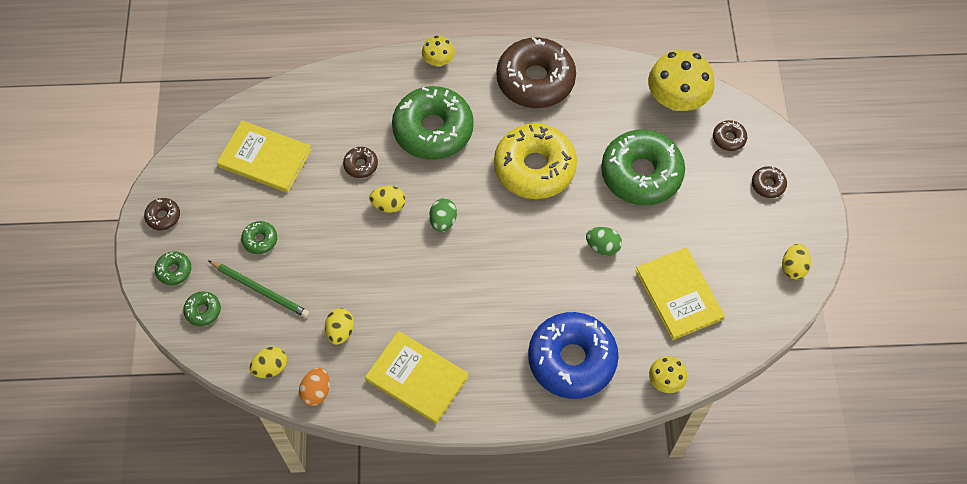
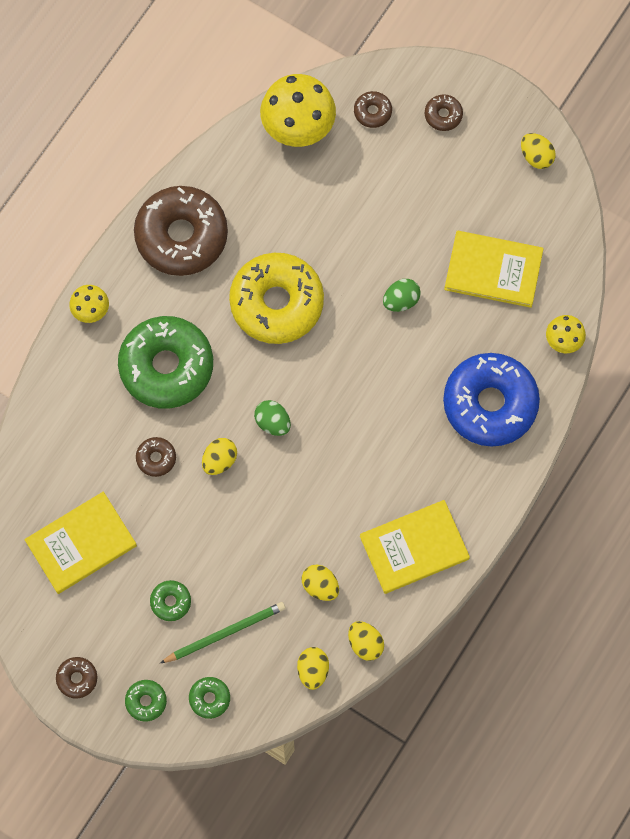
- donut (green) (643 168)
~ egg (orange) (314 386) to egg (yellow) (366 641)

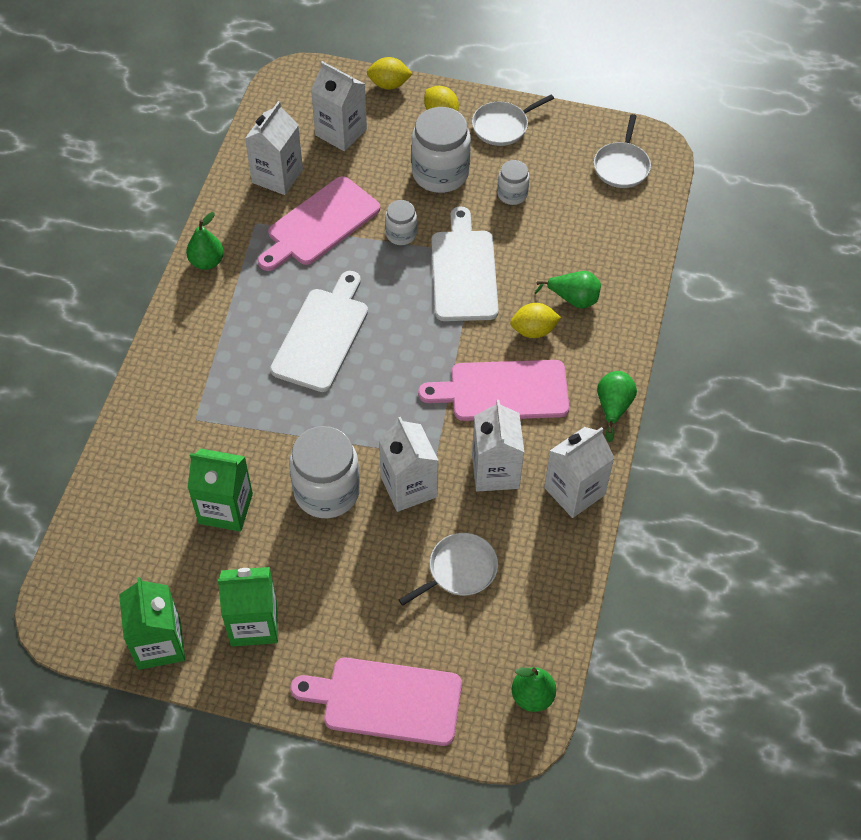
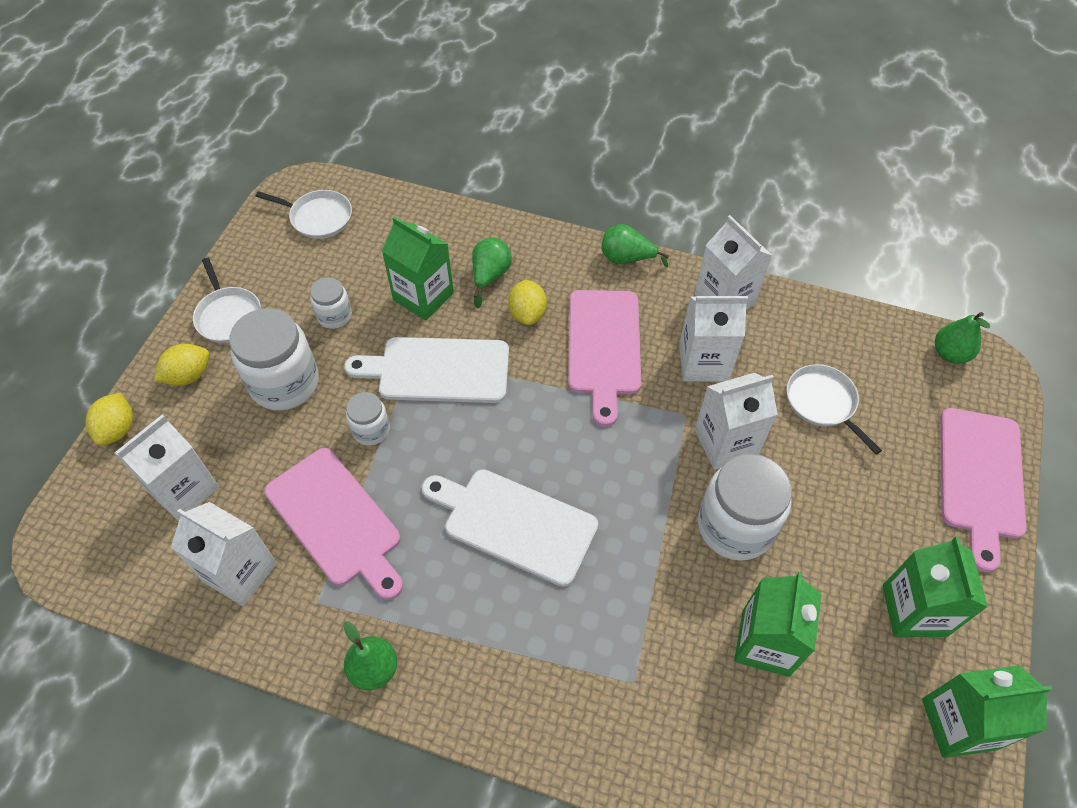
+ carton (green) (418 268)

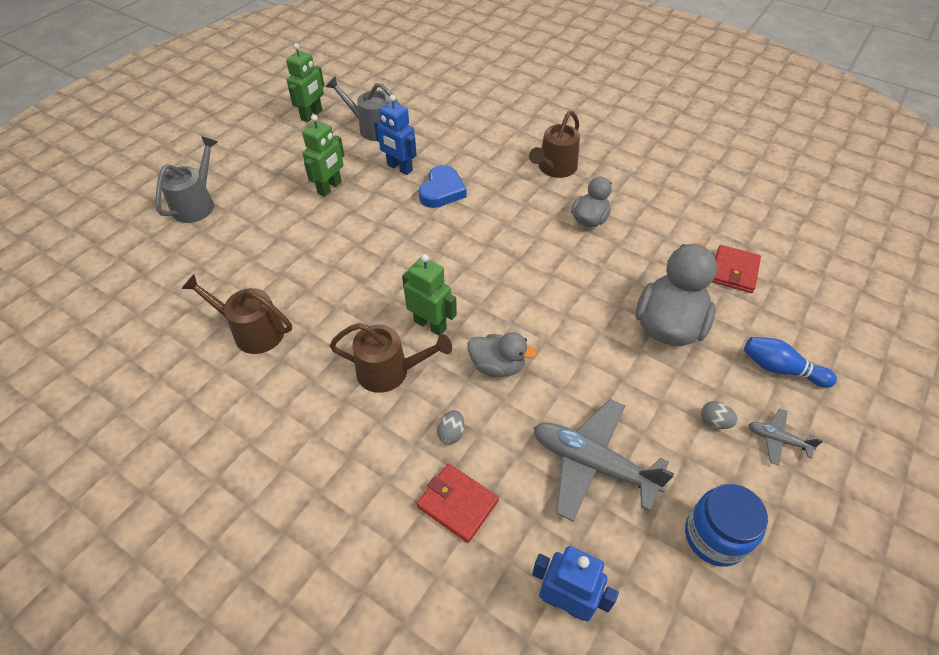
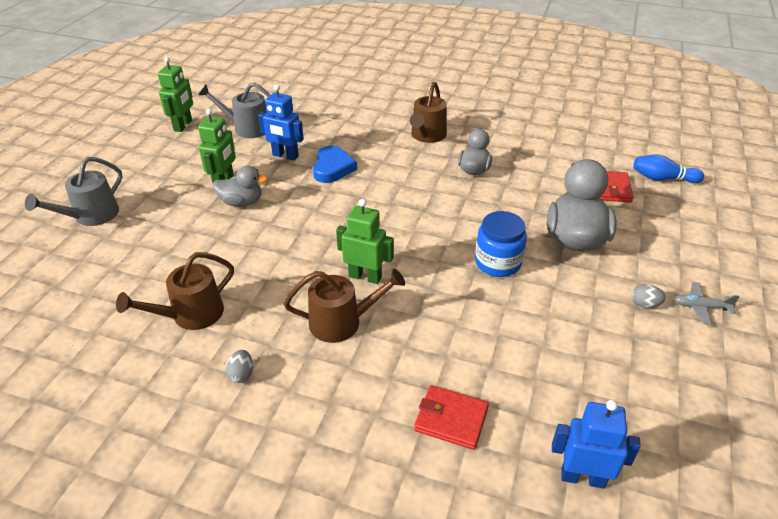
- plane (grey) (603 460)
~ egg (grey) (450 427) to (239 366)
~ duck (grey) (502 354) to (240 186)
~ jar (blue) (726 525) to (501 244)
~ bowling pin (blue) (790 362) to (668 168)
~ watering can (grey) (186 179) = (74 191) 150 degrees counterclockwise
~ watering can (brown) (236 314) = (175 291) 45 degrees counterclockwise

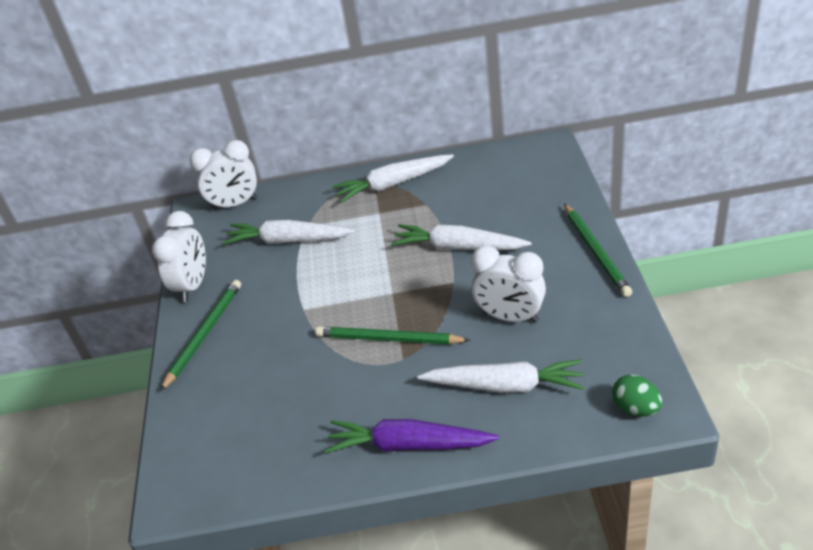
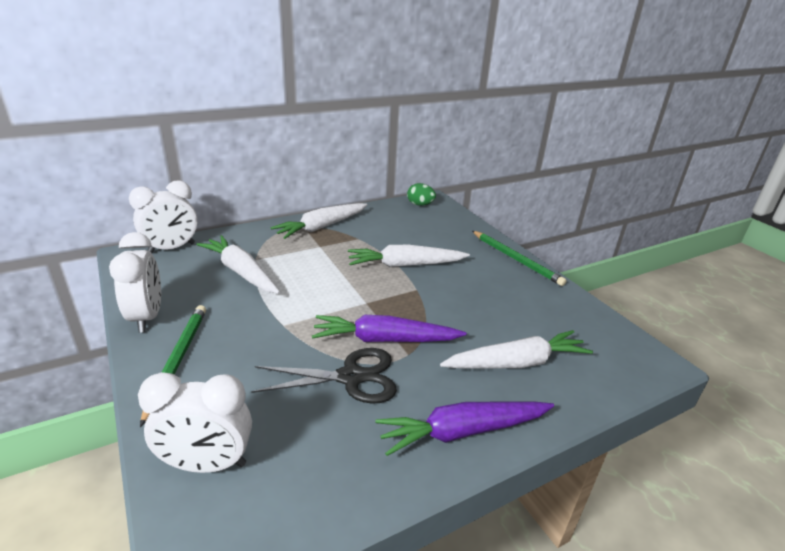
+ scissors (black) (324 376)
~ clock (white) (508 284) to (195 422)
~ egg (green) (637 395) to (421 194)
~ pencil (green) (393 336) to carrot (purple) (389 328)
~ carrot (white) (289 232) = (238 264) 60 degrees clockwise

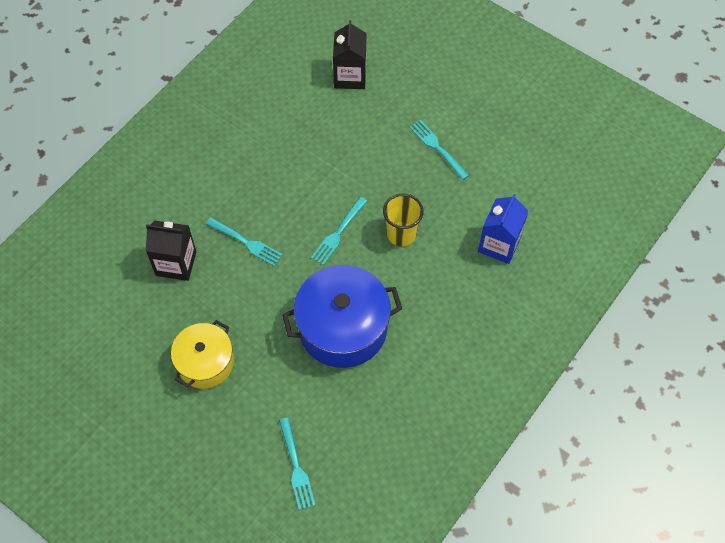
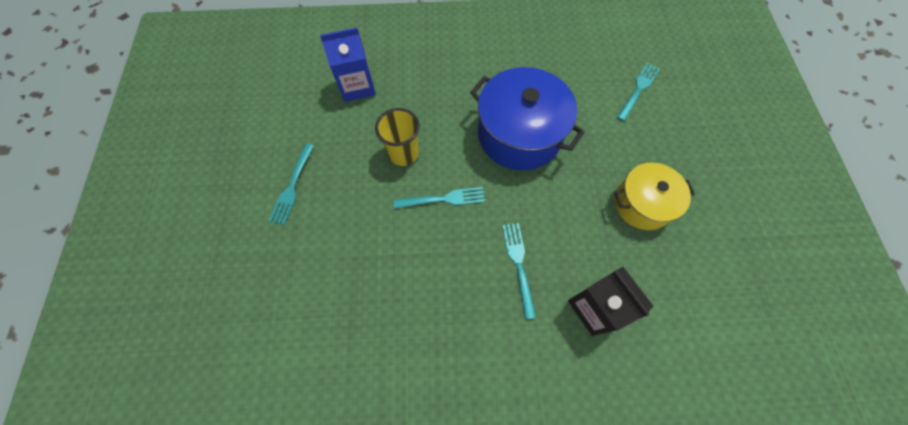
- carton (black) (349 54)

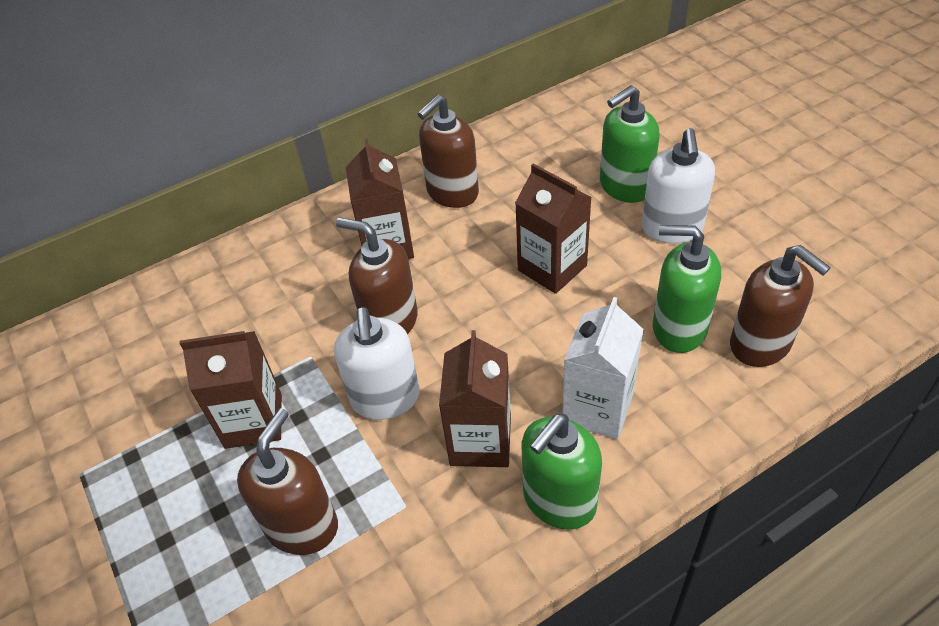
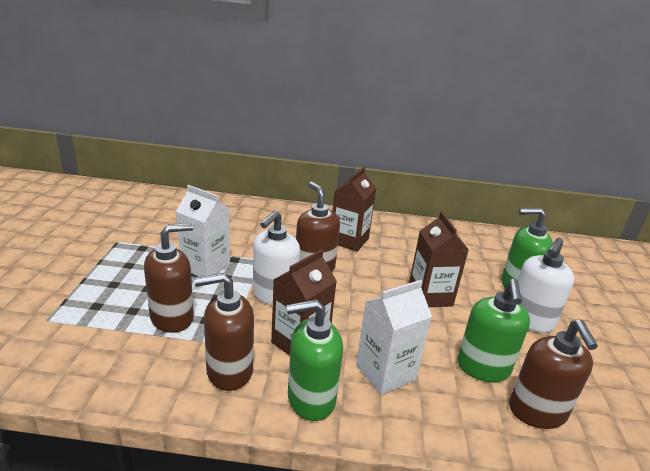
~ soap dispenser (brown) (448 151) to (224 332)
~ carton (brown) (230 390) to carton (white) (203 231)
~ soap dispenser (green) (687 289) = (493 330) 135 degrees counterclockwise

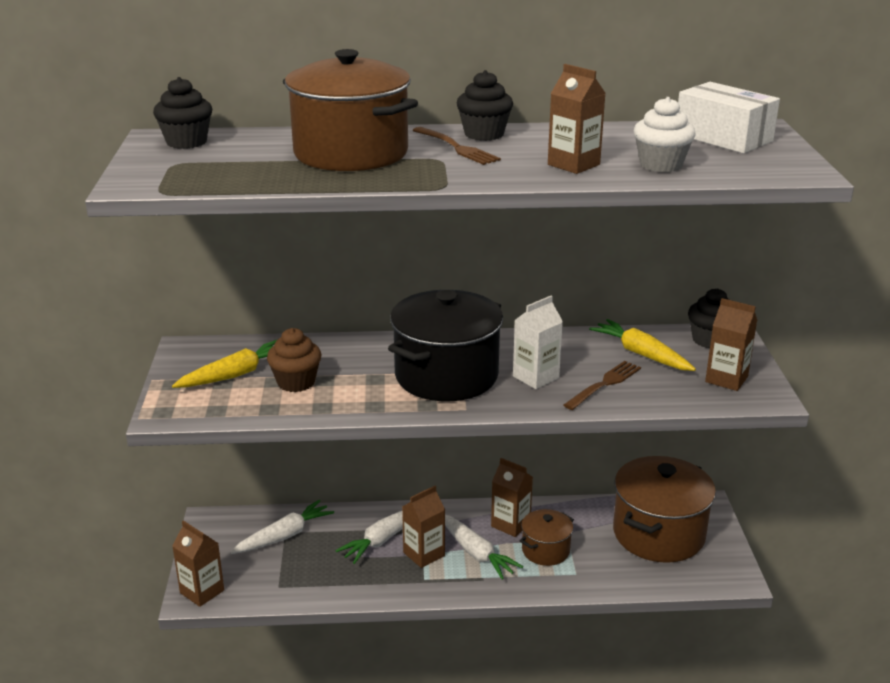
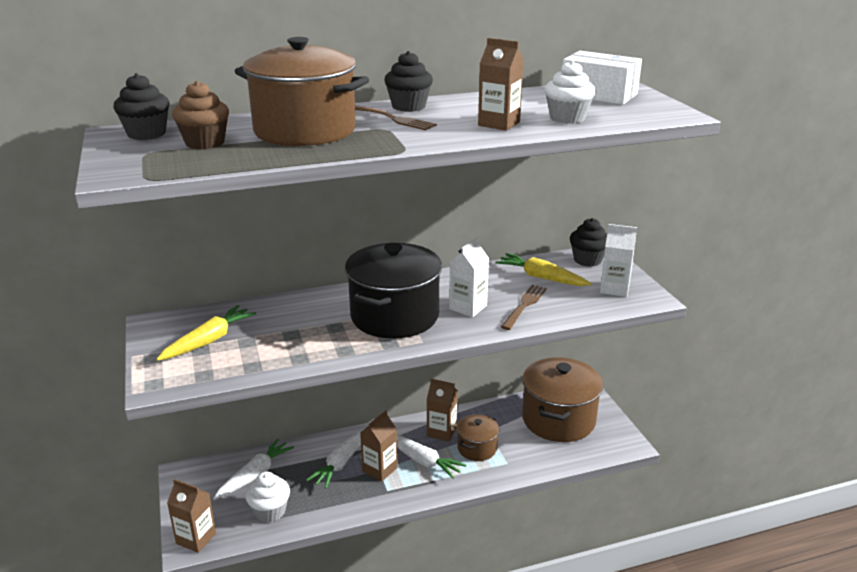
+ cupcake (white) (267 497)
~ cupcake (brown) (294 360) to (200 115)
~ carton (brown) (731 344) to carton (white) (618 260)

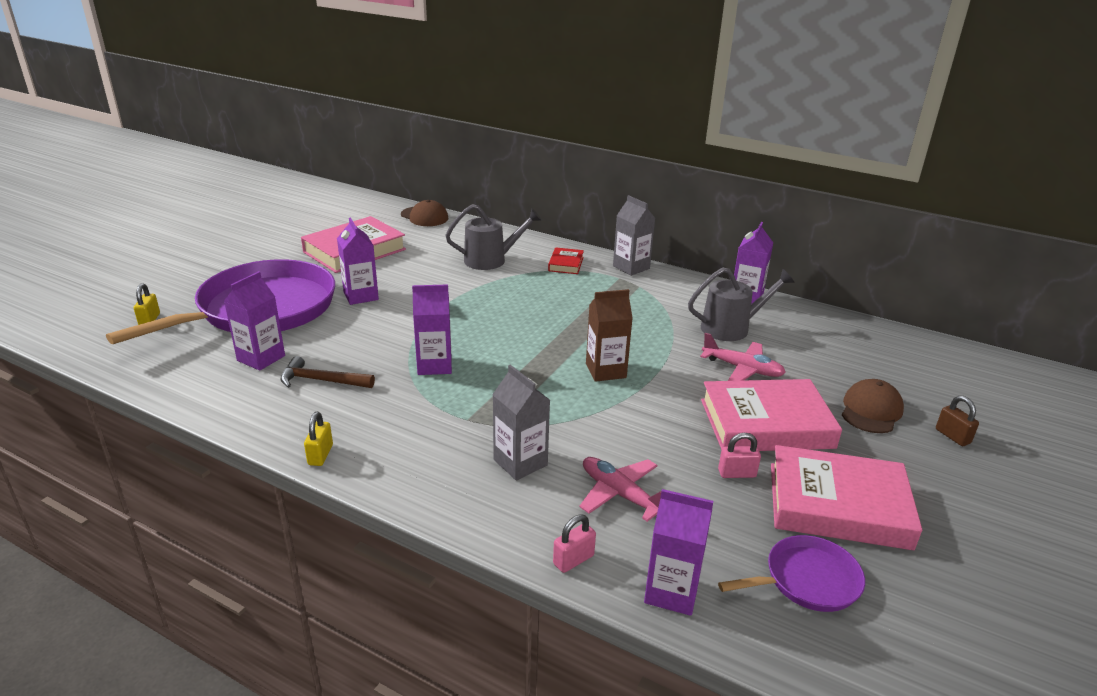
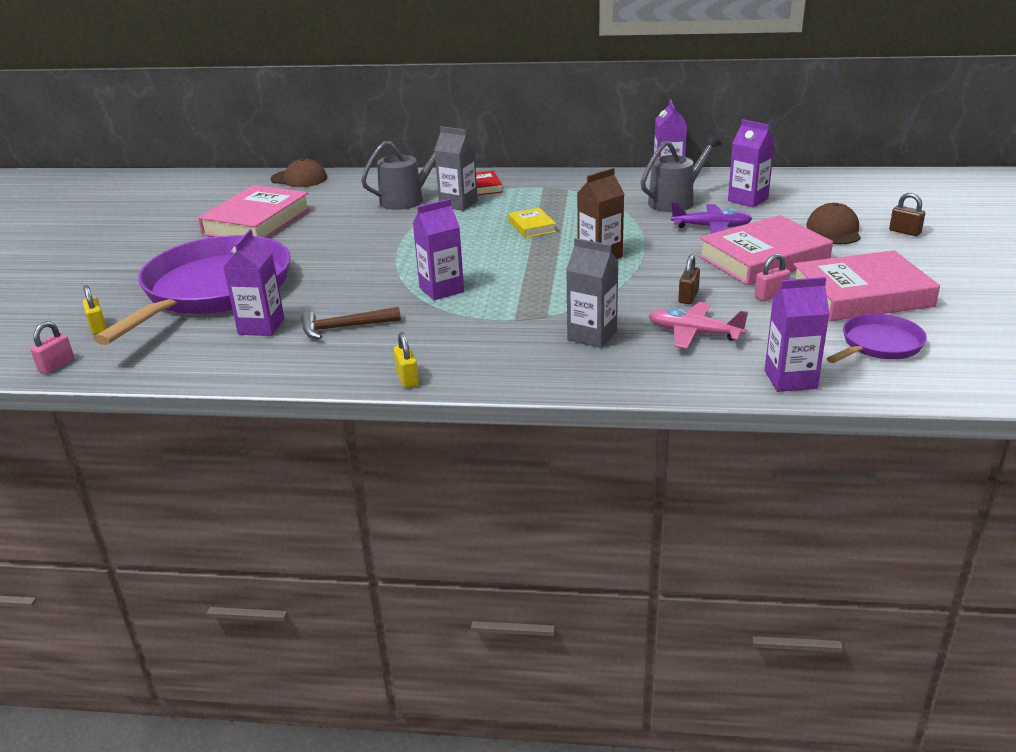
+ book (yellow) (532 223)
+ padlock (brown) (689 279)
~ carton (purple) (358 261) to (751 163)
~ padlock (pink) (574 543) to (52 347)
~ carton (grey) (634 235) to (456 168)
~ plane (pink) (743 357) to plane (purple) (711 218)

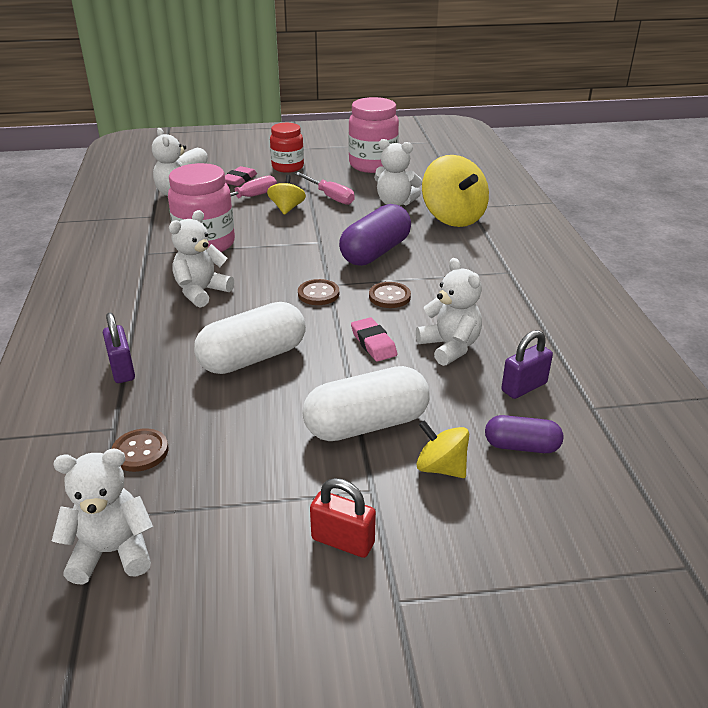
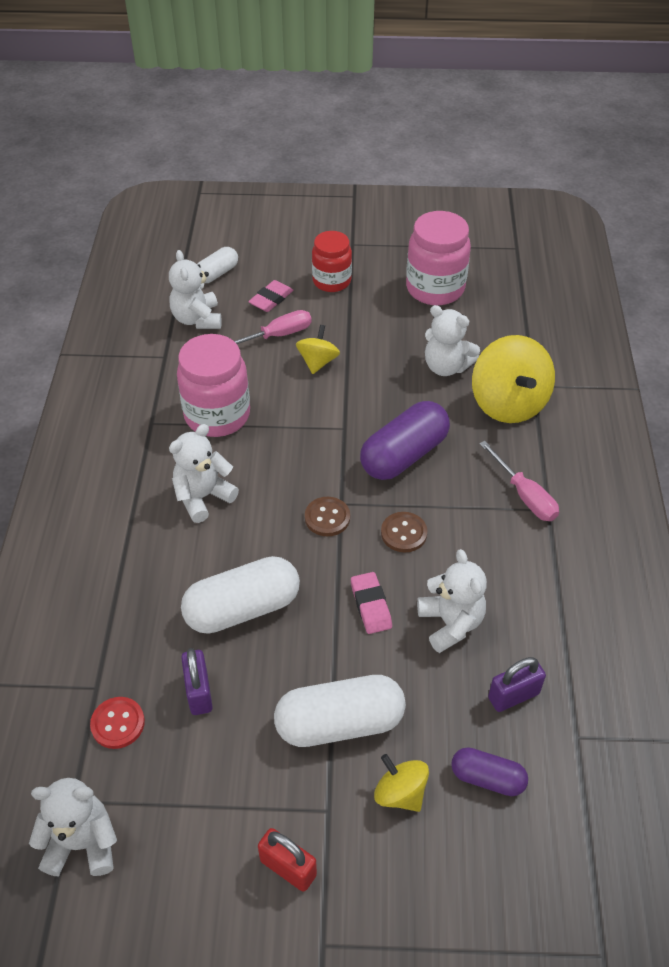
~ padlock (purple) (119 347) to (197 681)
~ screwdriver (pink) (325 188) to (519 481)
~ button (brown) (140 450) to button (red) (117 723)

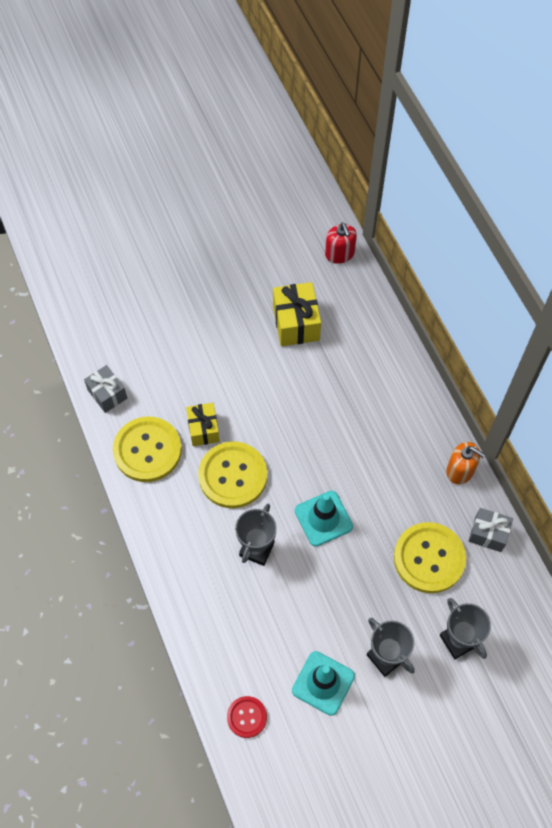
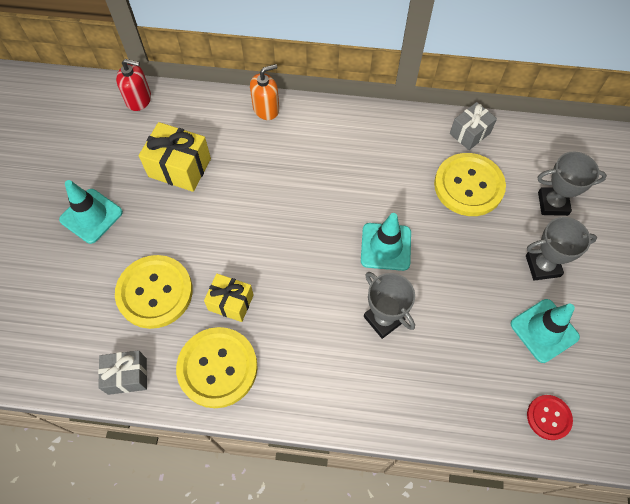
+ traffic cone (turquoise) (91 212)
~ button (yellow) (232 474) to (154 292)
~ soap dispenser (orange) (465 463) to (264 92)

